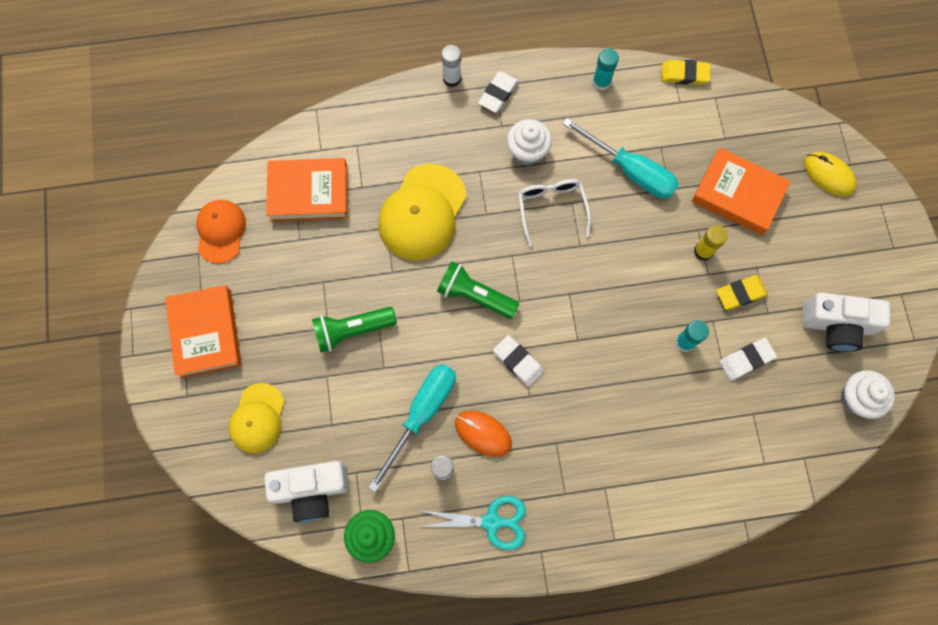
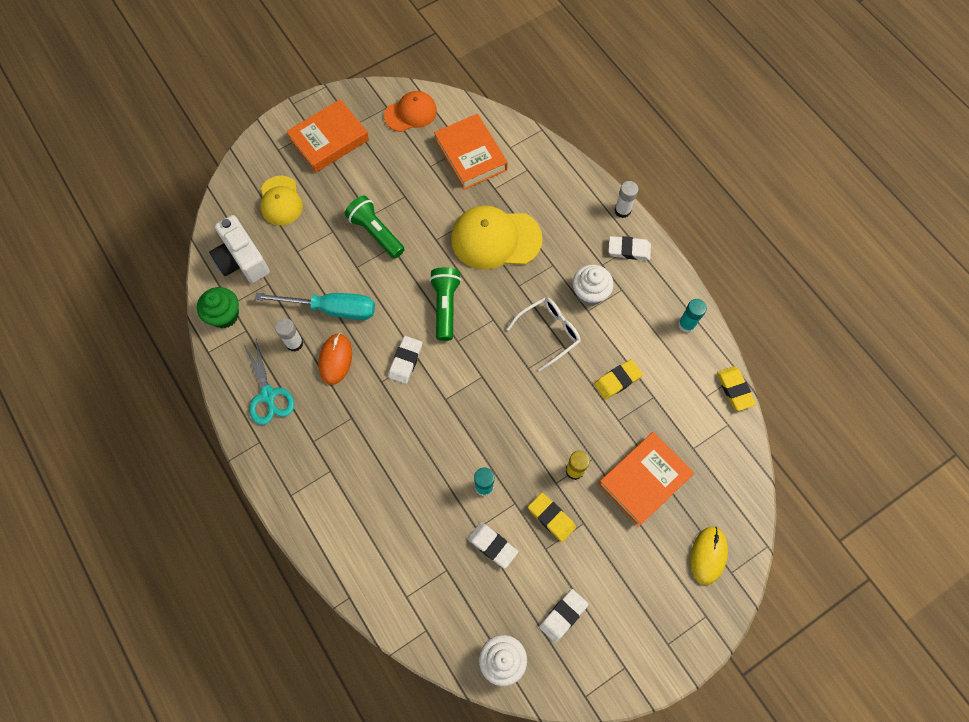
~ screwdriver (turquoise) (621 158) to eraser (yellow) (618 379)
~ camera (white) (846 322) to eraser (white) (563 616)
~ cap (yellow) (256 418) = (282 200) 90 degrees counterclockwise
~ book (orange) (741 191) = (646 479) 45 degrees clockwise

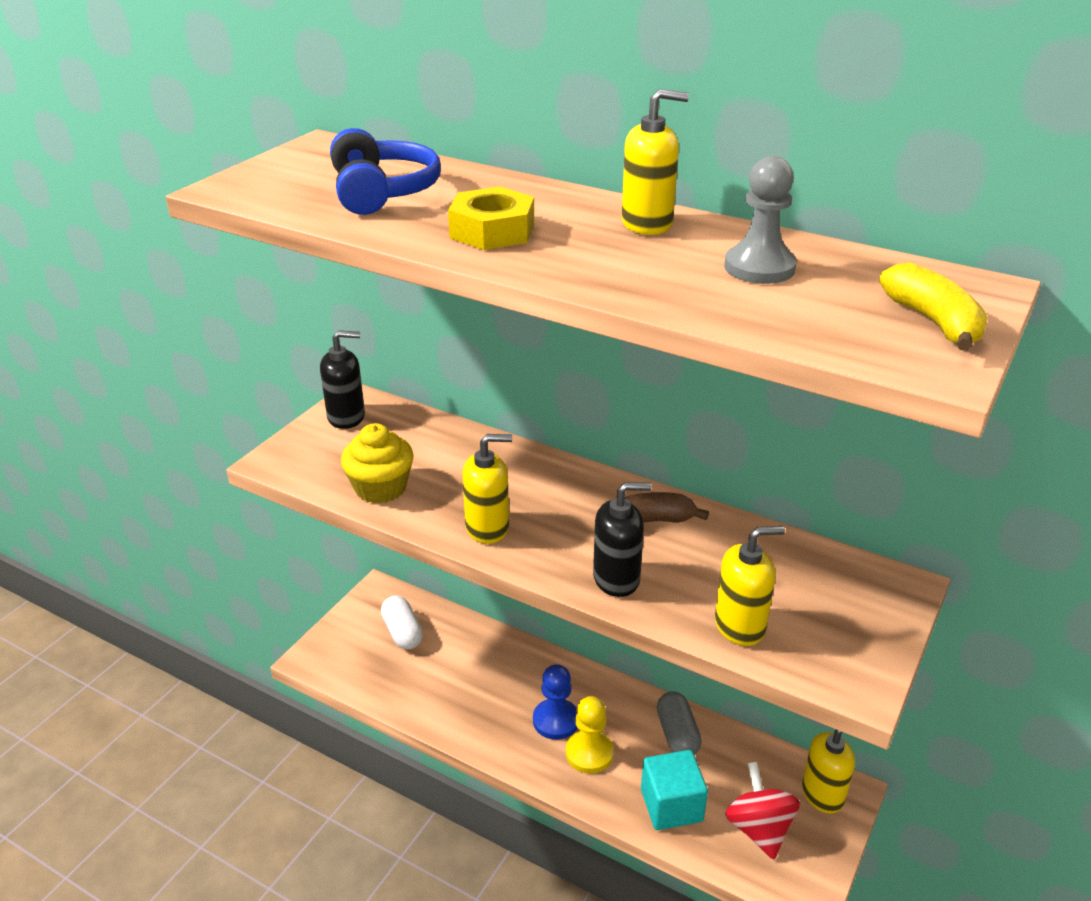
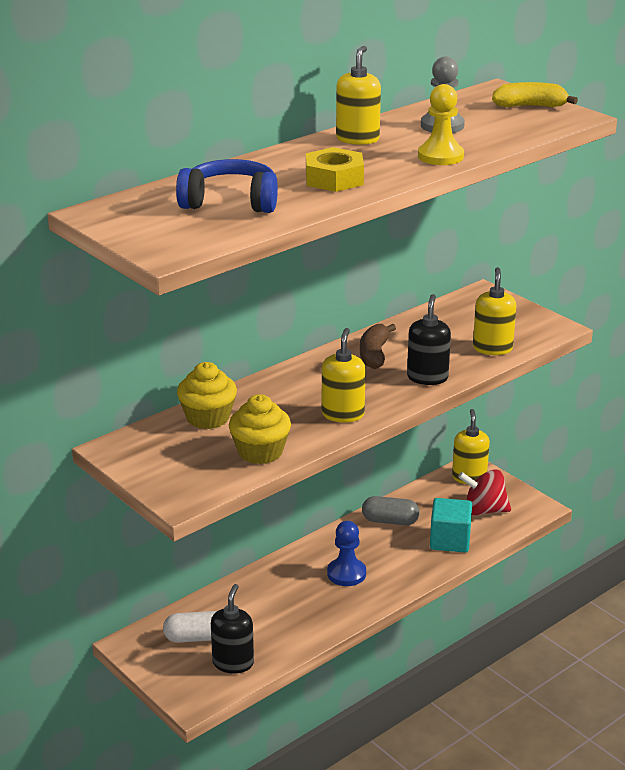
+ cupcake (yellow) (207 395)
~ soap dispenser (black) (342 379) to (232 629)
~ pawn (yellow) (590 735) to (441 124)

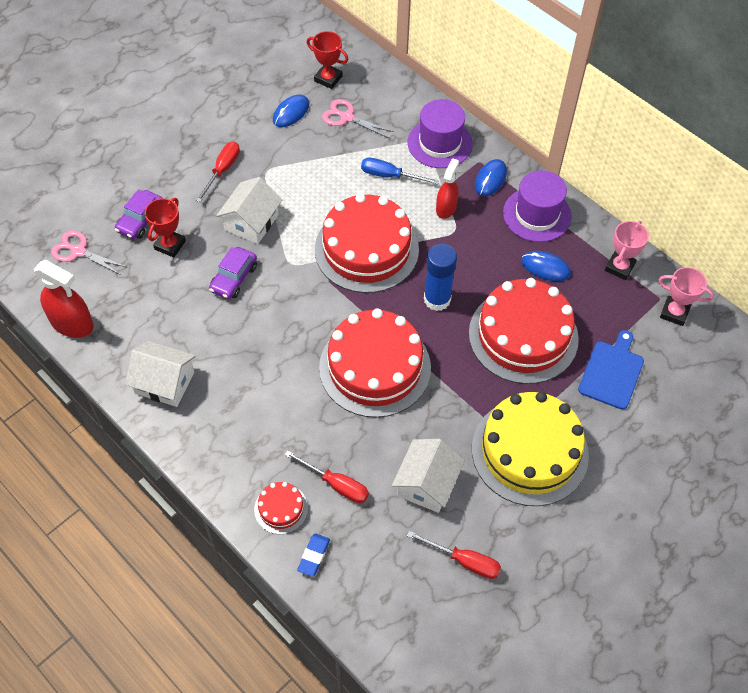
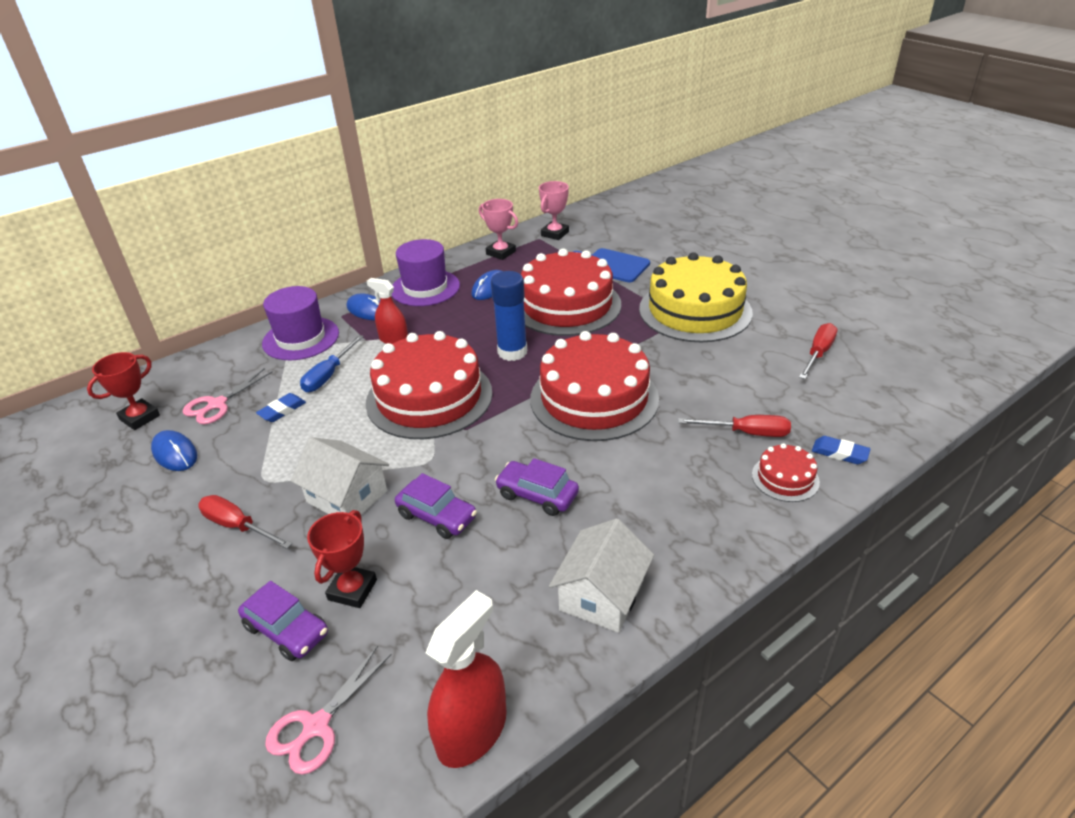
- house (white) (428 476)
+ eraser (blue) (281 407)
+ car (purple) (537 487)
~ trophy (red) (165 228) = (342 559) 75 degrees clockwise
~ screwdriver (red) (327 476) = (734 426) 60 degrees clockwise

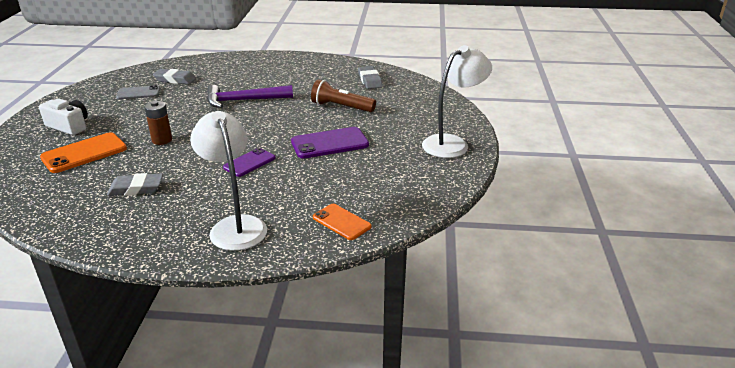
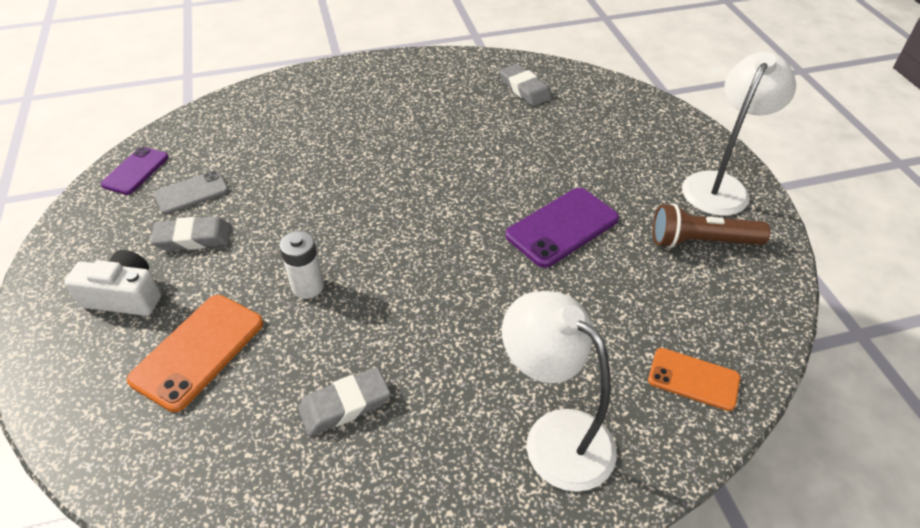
- hammer (purple) (250 96)
~ eraser (grey) (174 76) to (191 233)
~ phone (purple) (249 162) to (134 171)
~ flashlight (brown) (343 95) to (712 225)
~ battery (brown) (158 123) to battery (white) (301 265)

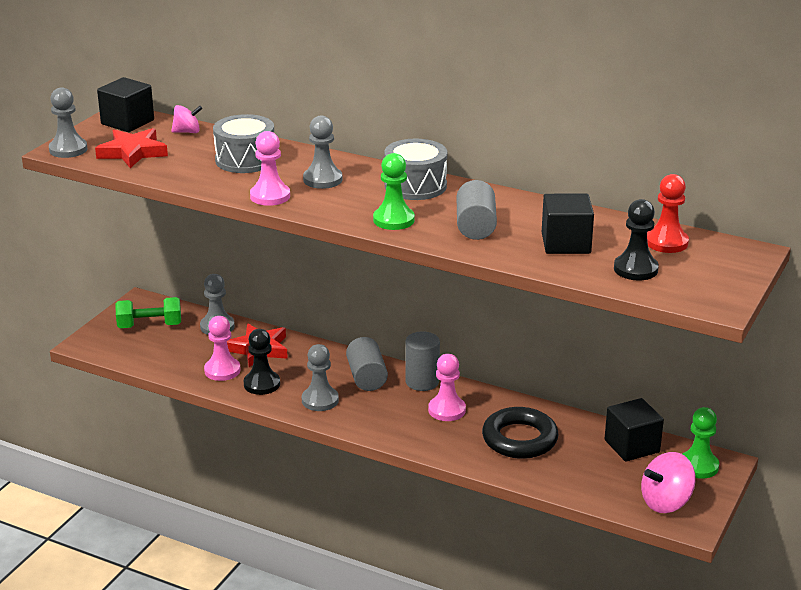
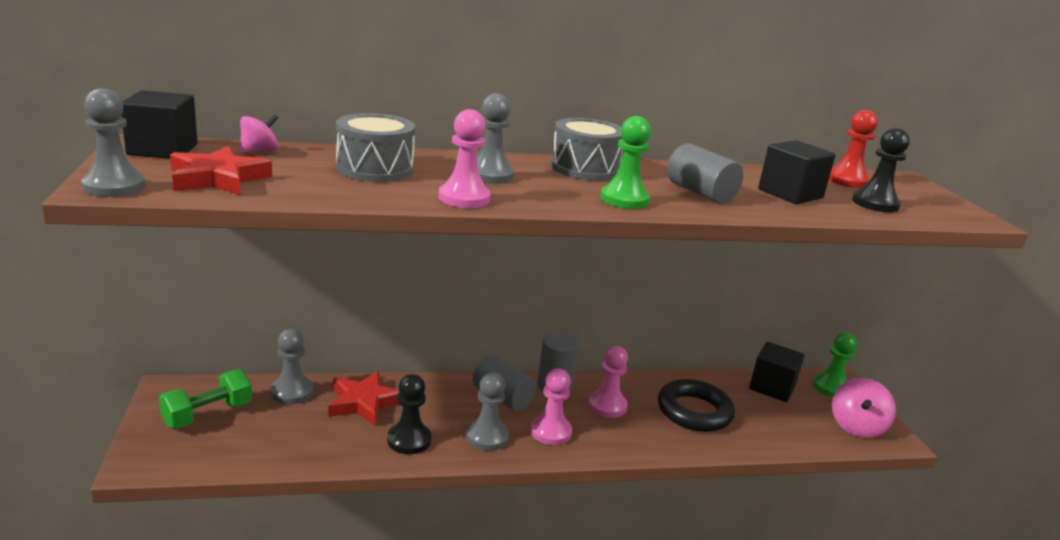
~ pawn (pink) (222 348) to (551 407)

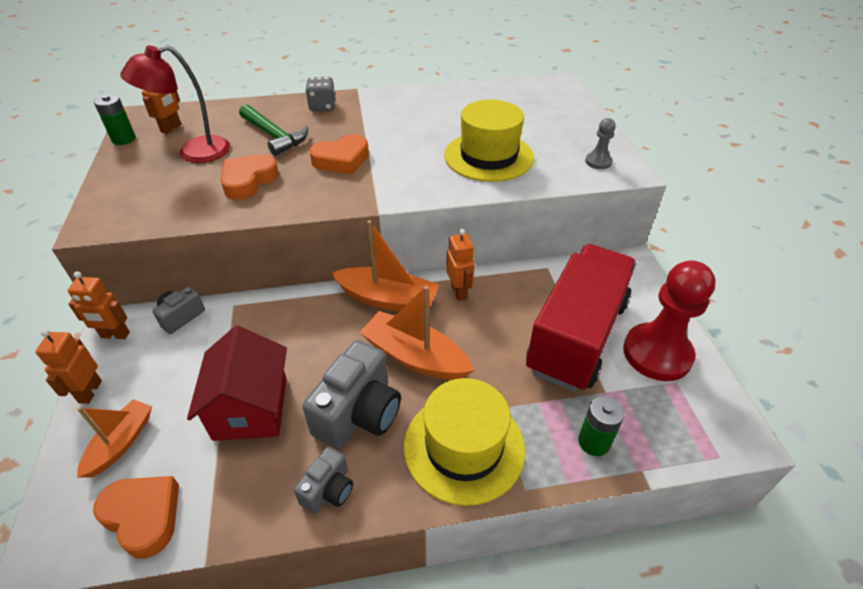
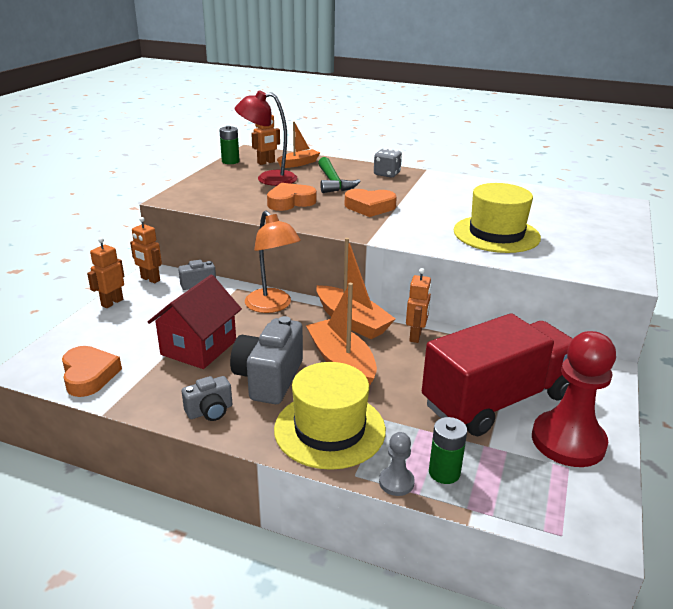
+ lamp (orange) (273 261)
~ boat (orange) (114 438) to (298 145)
~ pawn (grey) (600 143) to (397 464)
~ camera (grey) (352 394) = (266 360) 135 degrees clockwise

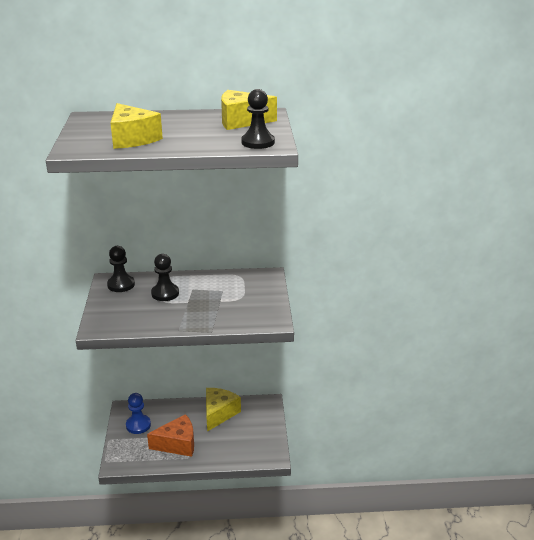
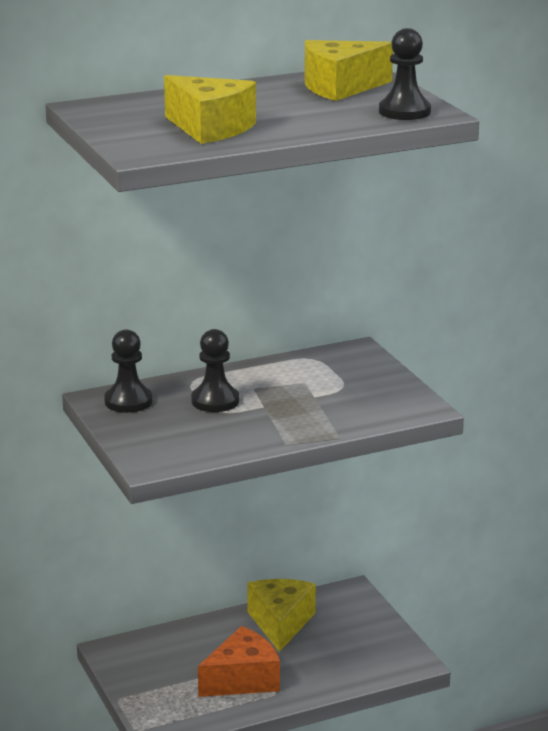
- pawn (blue) (138 413)

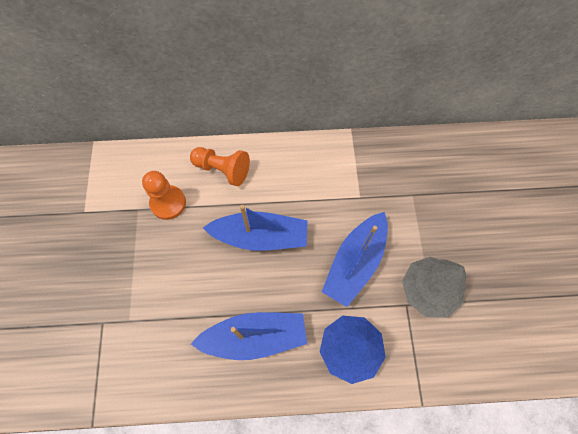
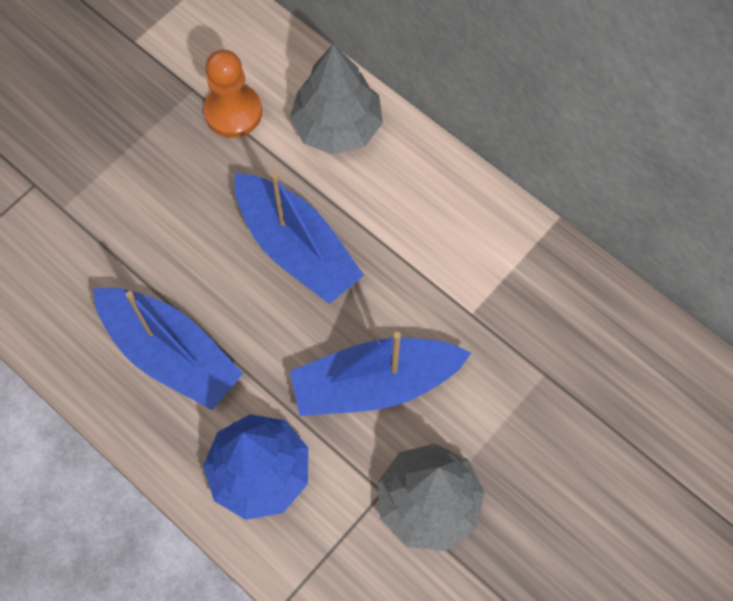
~ pawn (orange) (220 166) to tree (grey) (336 99)

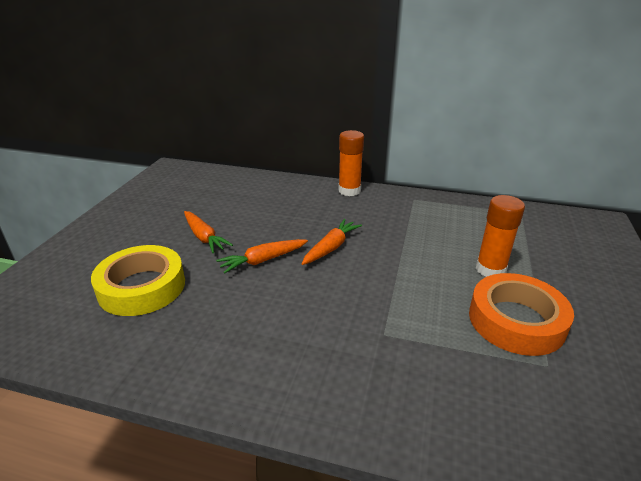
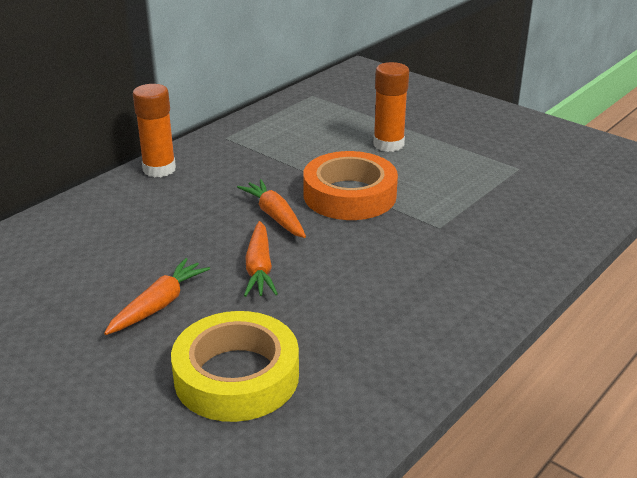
~ tape (orange) (521 314) to (350 185)
~ carrot (orange) (208 232) = (157 296) 45 degrees counterclockwise

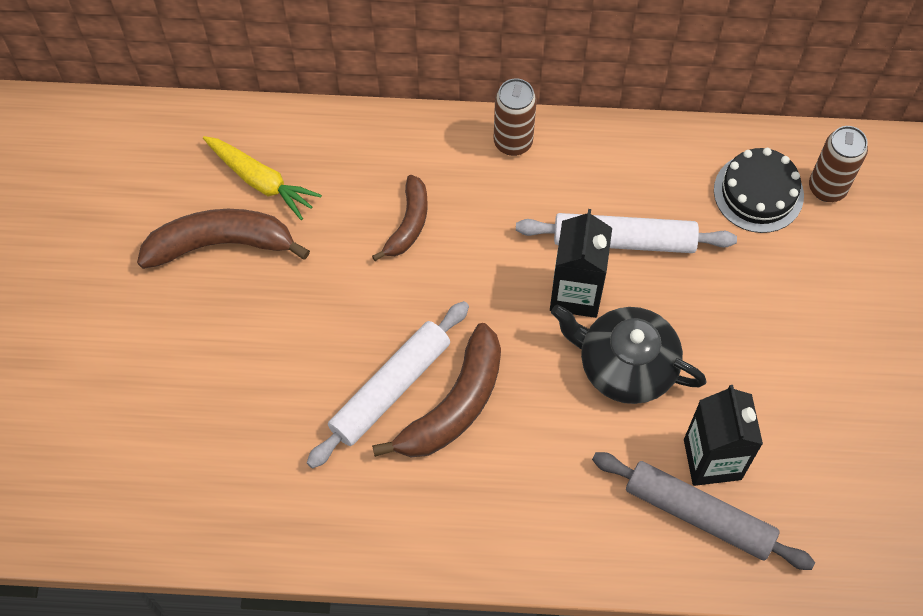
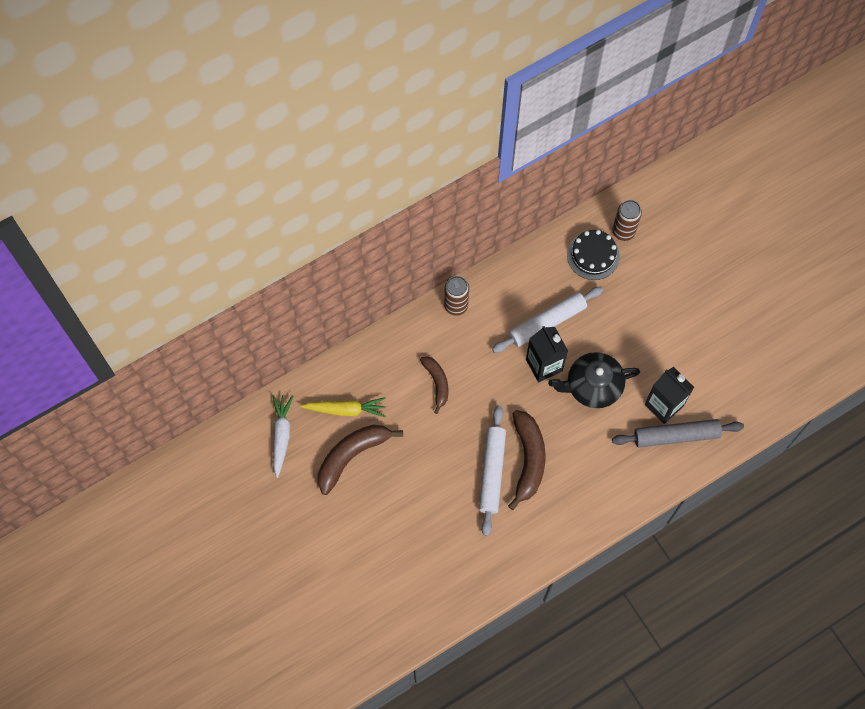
+ carrot (white) (283 436)

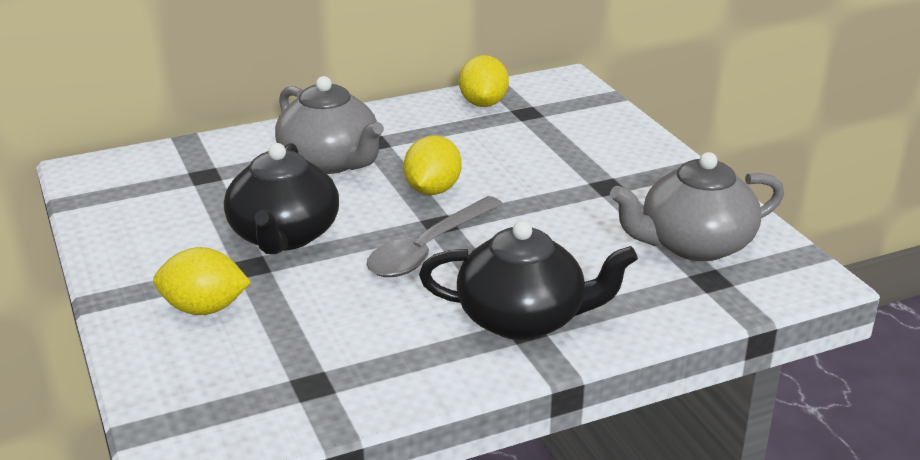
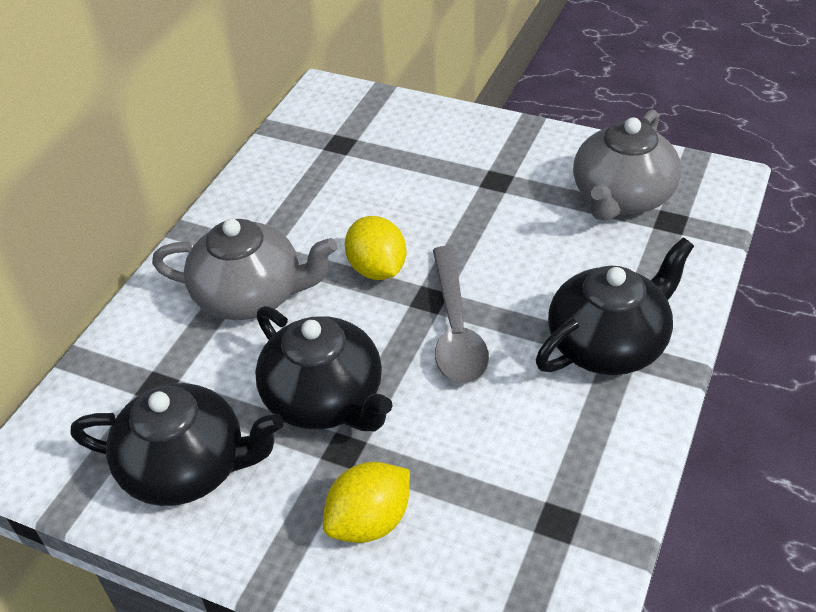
- lemon (yellow) (484 81)
+ teapot (black) (177 444)

